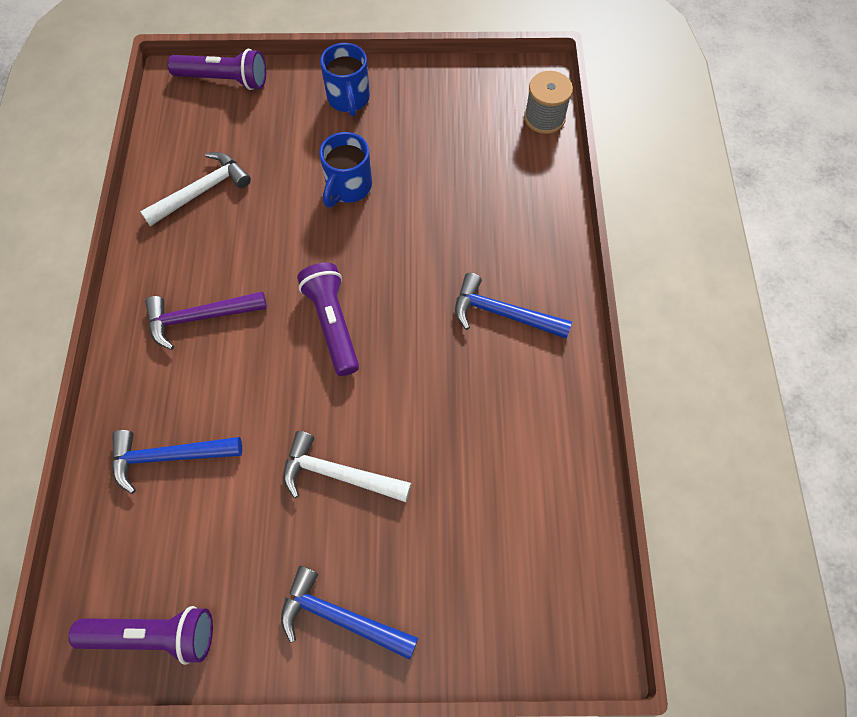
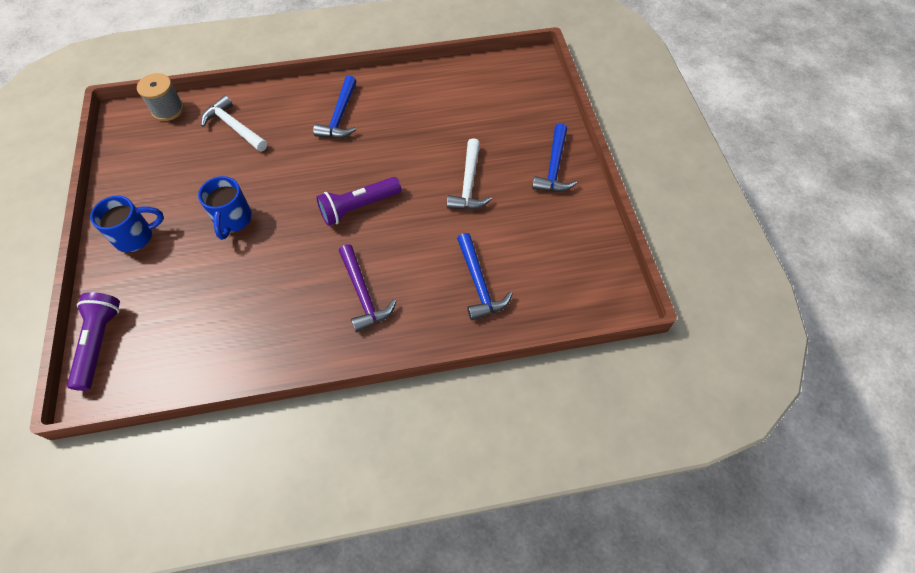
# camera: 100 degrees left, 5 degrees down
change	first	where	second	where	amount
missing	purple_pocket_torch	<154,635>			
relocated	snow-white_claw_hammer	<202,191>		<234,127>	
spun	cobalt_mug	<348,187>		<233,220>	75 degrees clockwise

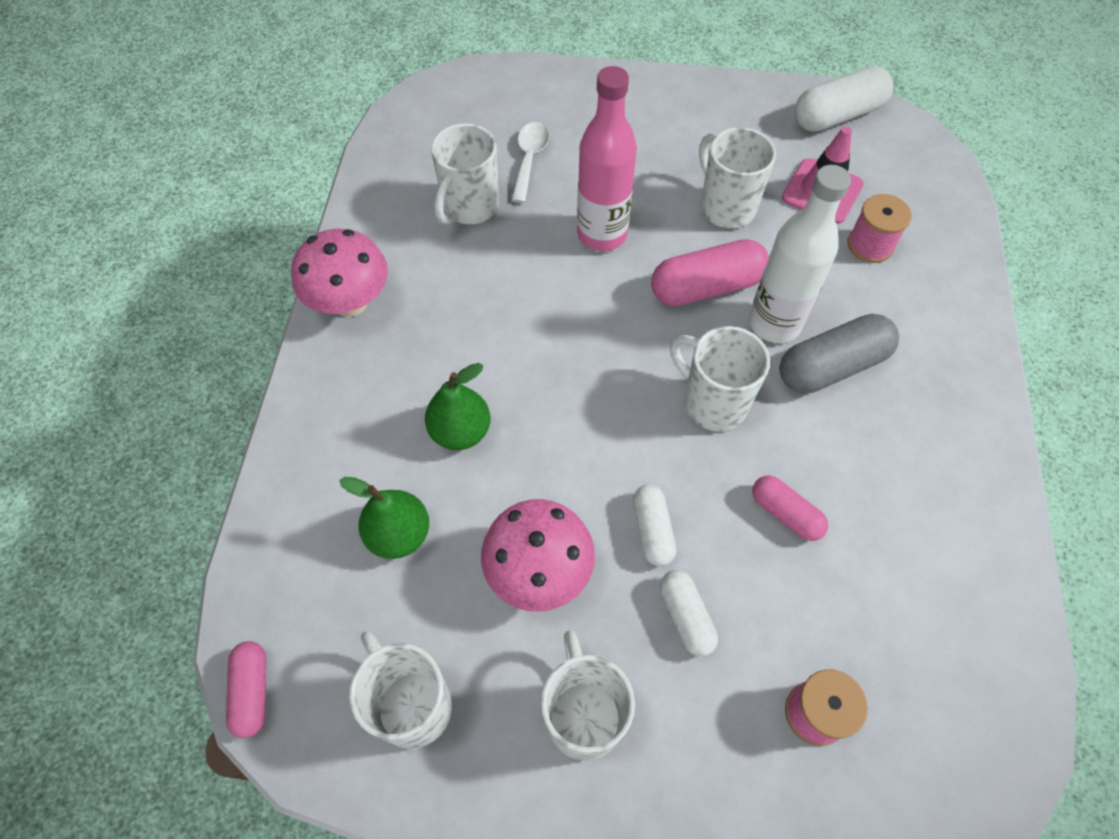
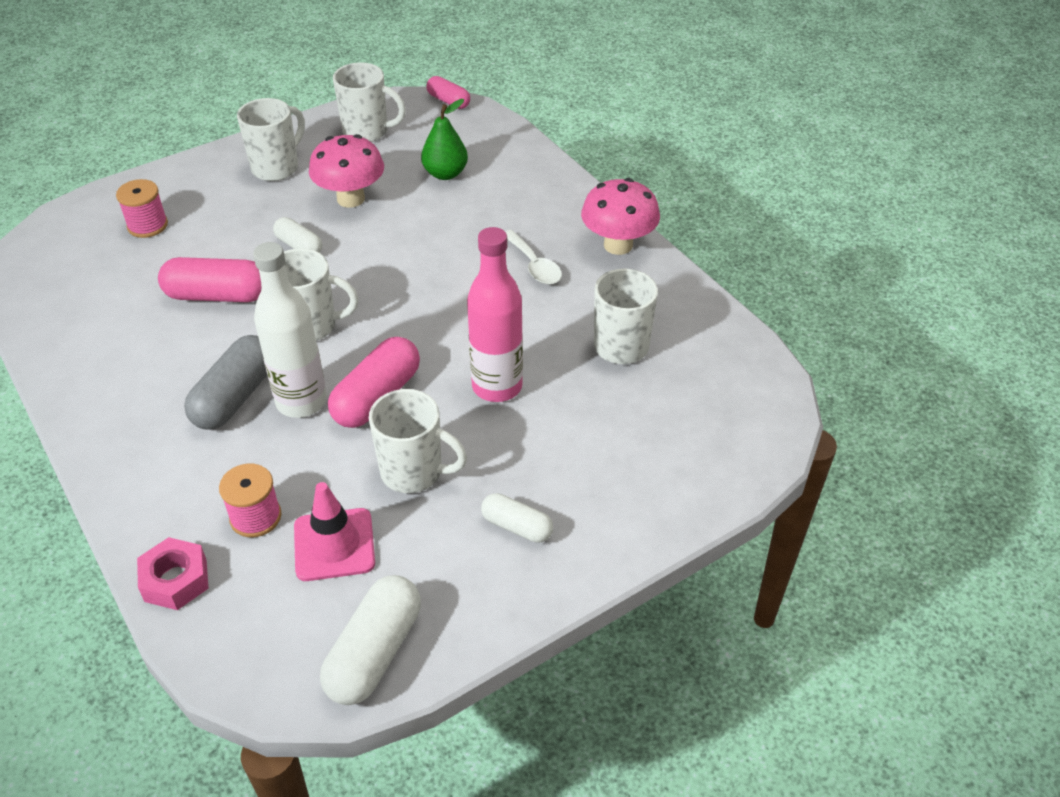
# camera: 140 degrees right, 15 degrees down
change	first	where	second	where	amount
missing	emerald_pear	<460,431>			
relocated	snow-white_spoon	<529,159>		<534,265>	
spun	snow-white_mug	<583,715>		<276,168>	90 degrees counterclockwise
relocated	snow-white_capsule	<686,616>		<517,526>	
size	pink_capsule	<785,513>		<217,295>	x1.68
appeared			pink_nut	<176,580>	

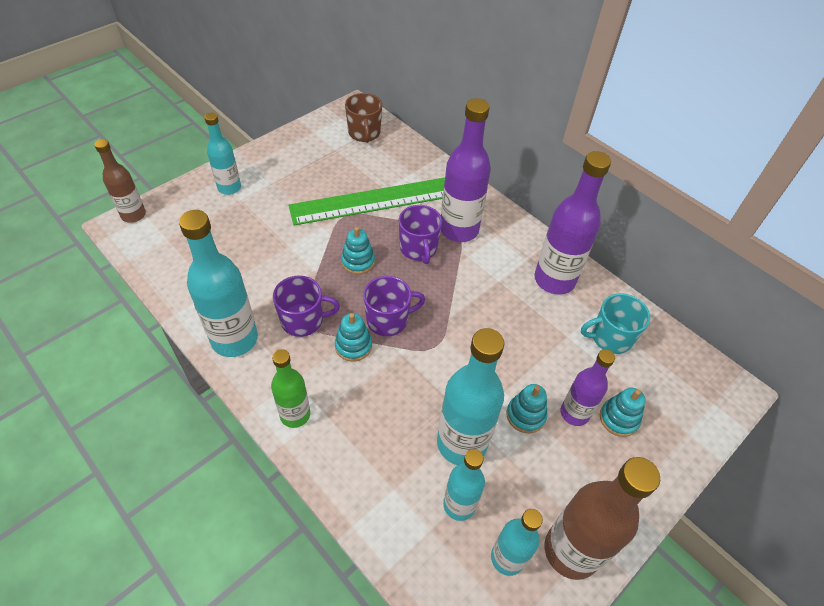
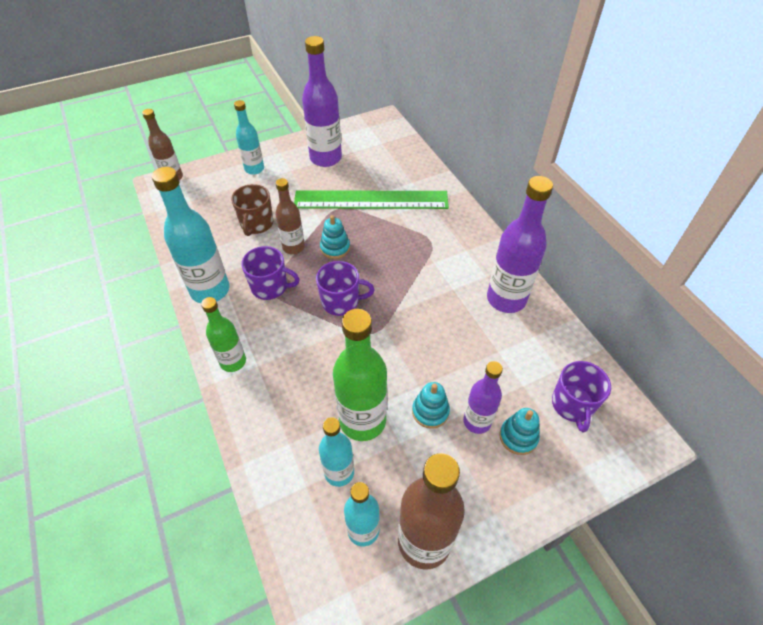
# camera: 20 degrees right, 0 degrees up
change	first	where	second	where	amount
missing	turquoise_stacking_toy	<353,346>			
relocated	brown_mug	<364,133>		<256,224>	
relocated	purple_mug	<418,248>		<572,405>	
colour	turquoise_flask	<461,443>	emerald_flask	<362,421>	
relocated	purple_flask	<459,229>		<325,158>	
missing	turquoise_mug	<610,337>			
appeared			brown_flask	<293,247>	

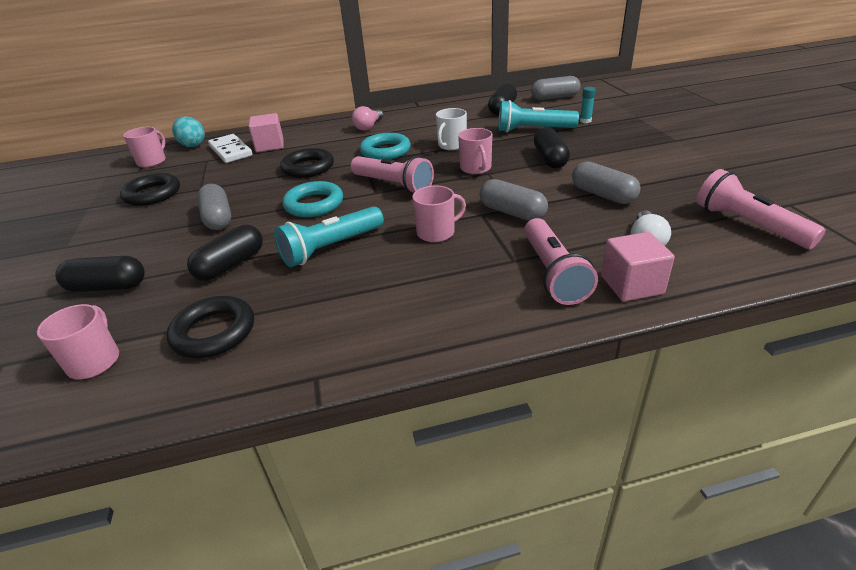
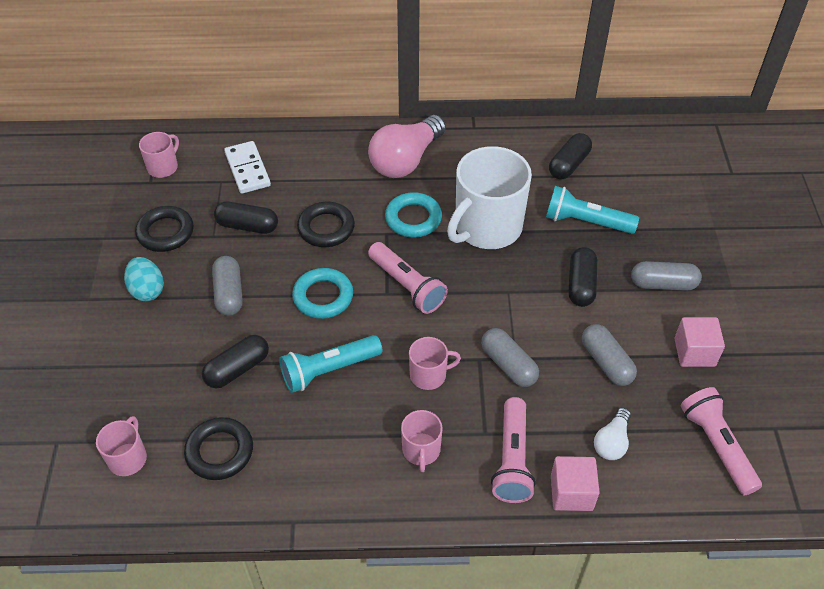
# camera: 10 degrees right, 15 degrees up
change	first	where	second	where	amount
relocated	ebony_capsule	<108,287>		<247,226>	
relocated	turquoise_egg	<192,145>		<147,290>	
relocated	pink_cube	<270,145>		<694,352>	
size	pink_light_bulb	<368,127>		<406,160>	x1.95
size	snow-white_mug	<451,145>		<487,227>	x2.10
relocated	pink_mug	<476,168>		<421,450>	
relocated	grey_capsule	<555,98>		<663,284>	
missing	turquoise_stick_of_glue	<585,121>			

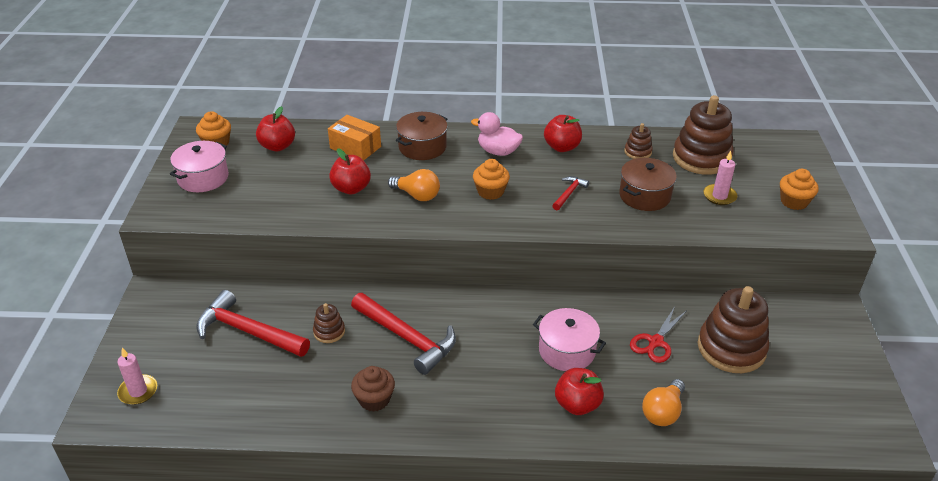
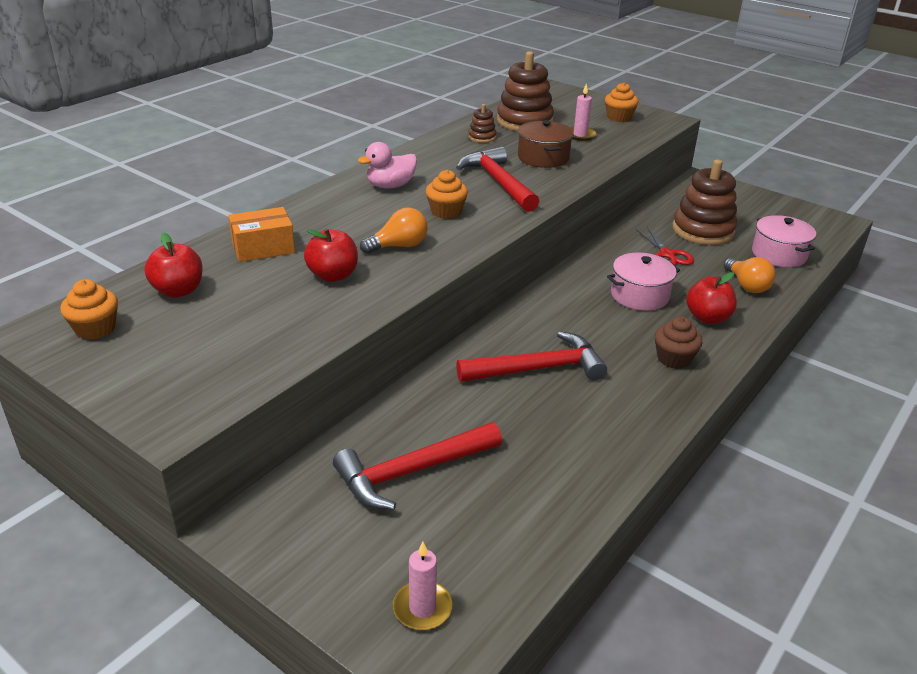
# camera: 55 degrees left, 5 degrees down
change	first	where	second	where	amount
relocated	pink_stockpot	<203,178>		<779,254>	
missing	brown_stacking_toy	<329,332>			
relocated	brown_cupcake	<374,399>		<674,359>	
missing	brown_stockpot	<422,147>			
missing	crimson_apple	<562,147>			
size	crimson_claw_hammer	<569,193>		<498,182>	x2.07

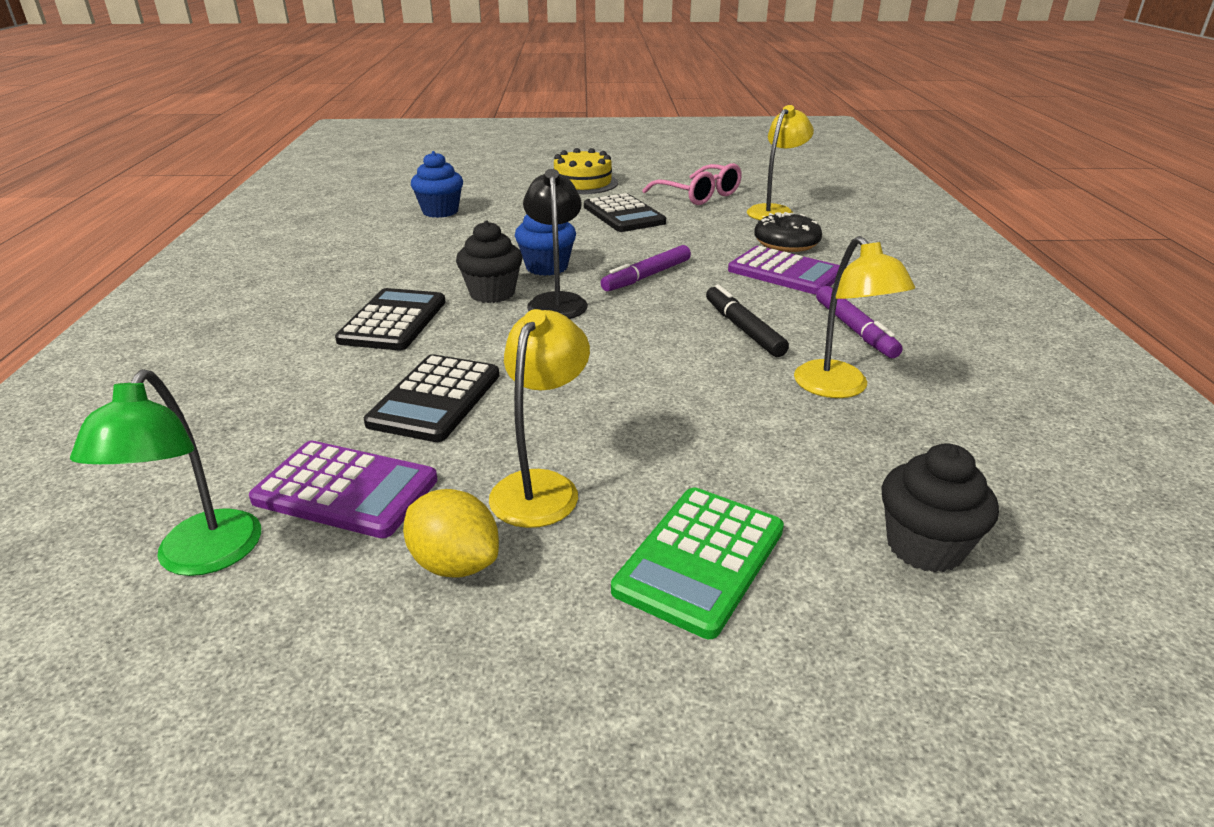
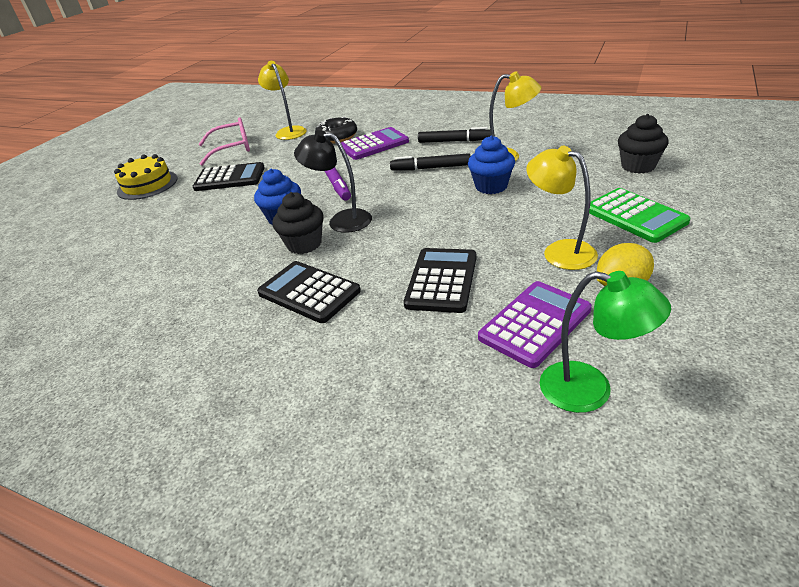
# camera: 60 degrees left, 5 degrees up
change	first	where	second	where	amount
spun	ebony_adding_machine	<435,399>		<441,280>	120 degrees counterclockwise
relocated	cobalt_cupcake	<440,211>		<491,186>	
colour	purple_felt_pen	<854,329>	ebony_felt_pen	<454,141>	

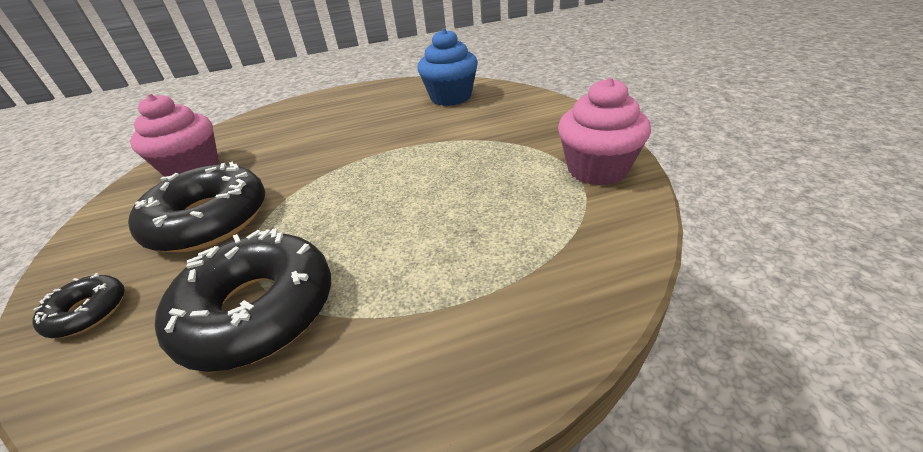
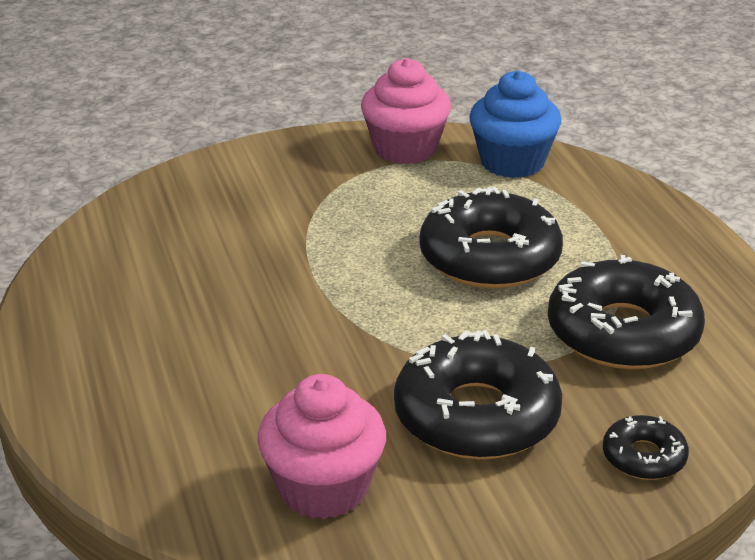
# camera: 95 degrees left, 5 degrees down
change	first	where	second	where	amount
relocated	cobalt_cupcake	<451,97>		<512,162>	
appeared			ebony_doughnut	<489,257>	

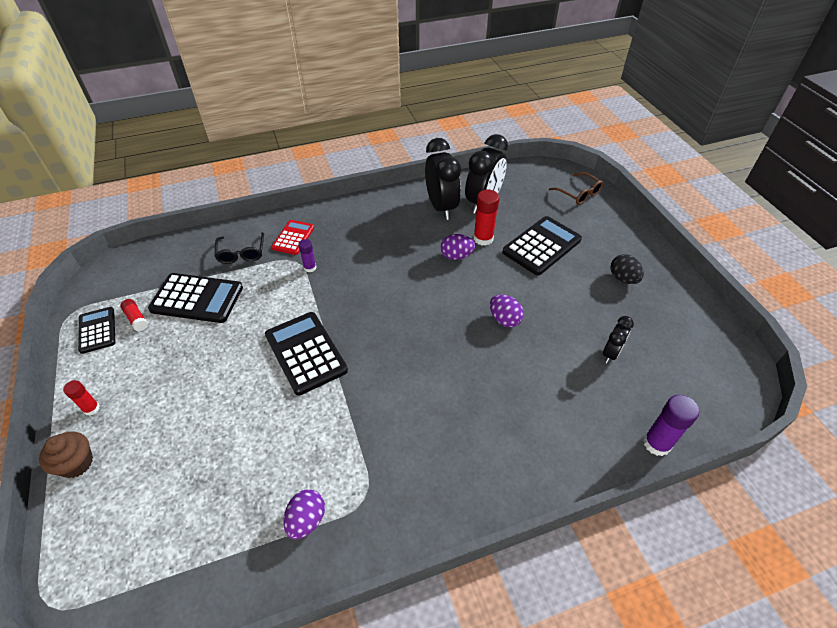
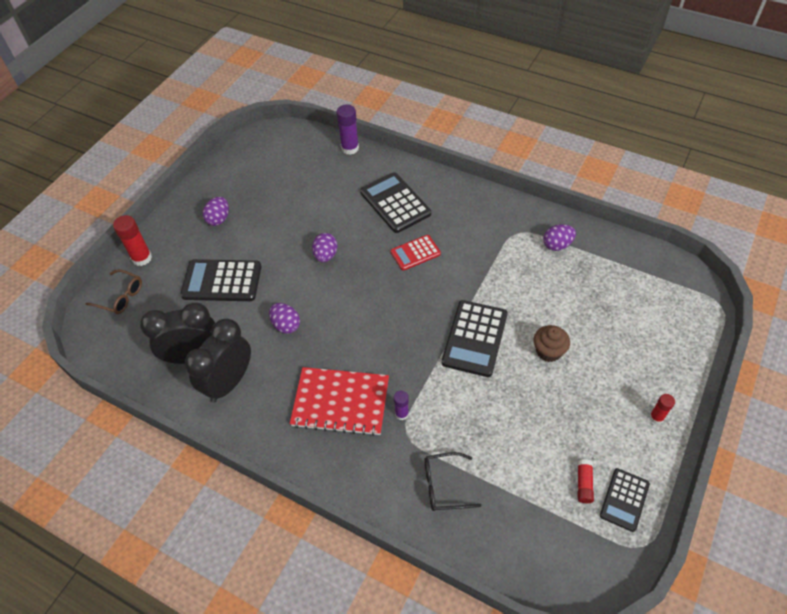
# camera: 130 degrees left, 5 degrees up
change	first	where	second	where	amount
relocated	brown_cupcake	<76,463>		<548,351>	
relocated	ebony_adding_machine	<197,298>		<395,203>	
spun	ebony_glasses	<241,254>		<443,485>	135 degrees counterclockwise
relocated	crimson_adding_machine	<293,238>		<415,253>	
relocated	crimson_stick_of_glue	<483,238>		<142,258>	
spun	brown_glasses	<579,194>		<121,297>	105 degrees clockwise
missing	ebony_clock	<611,353>			
colour	ebony_egg	<623,278>	purple_egg	<219,219>	
appeared			crimson_exercise_book	<340,402>	

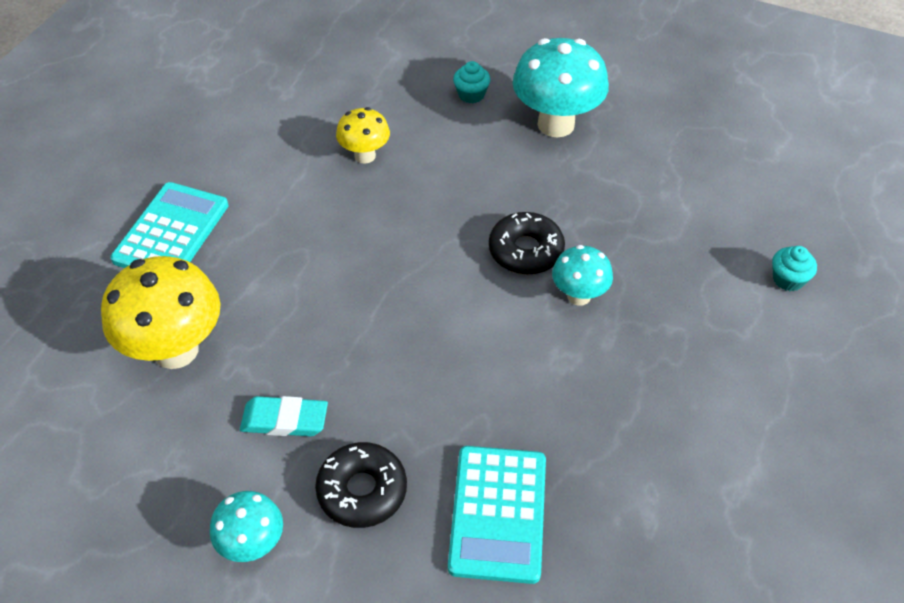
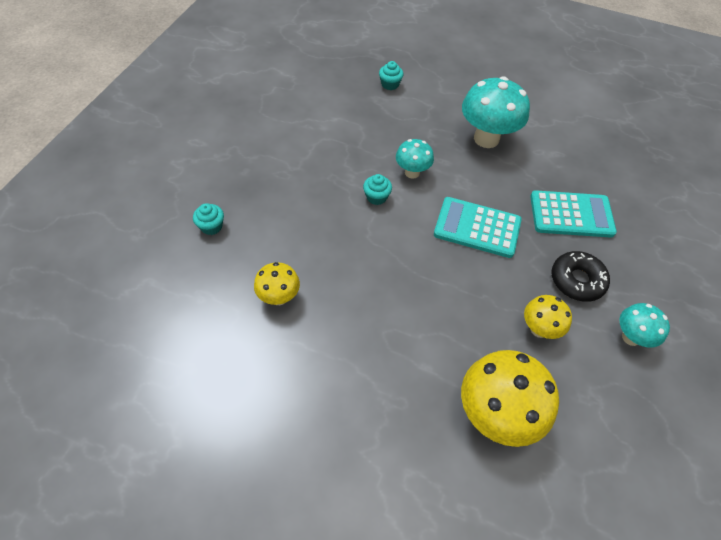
# camera: 95 degrees left, 5 degrees up
change	first	where	second	where	amount
relocated	turquoise_adding_machine	<171,232>		<477,228>	
exchanged	turquoise_gum_eraser	<284,420>	golden_toadstool	<539,329>	
exchanged	ebony_doughnut	<526,251>	turquoise_cupcake	<376,197>	
relocated	turquoise_toadstool	<556,124>		<486,139>	

